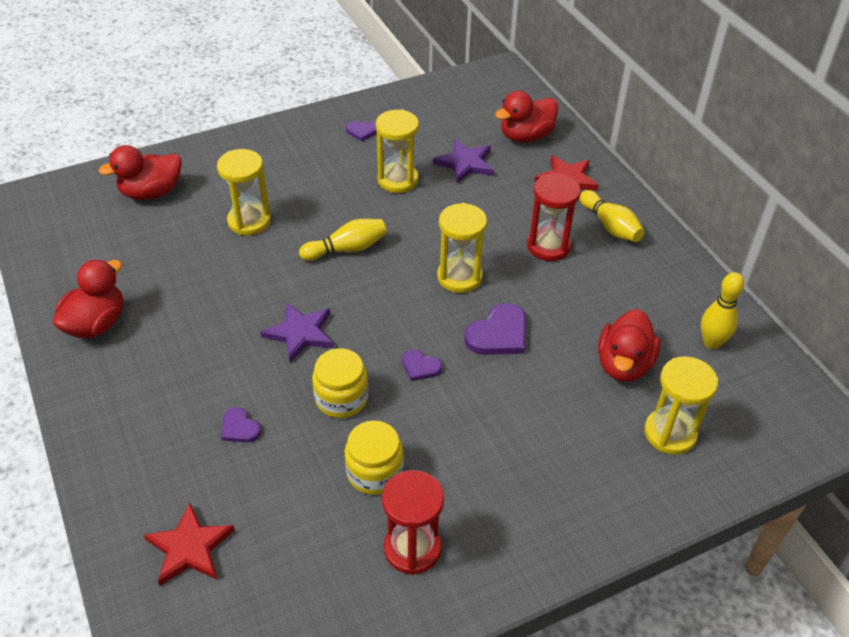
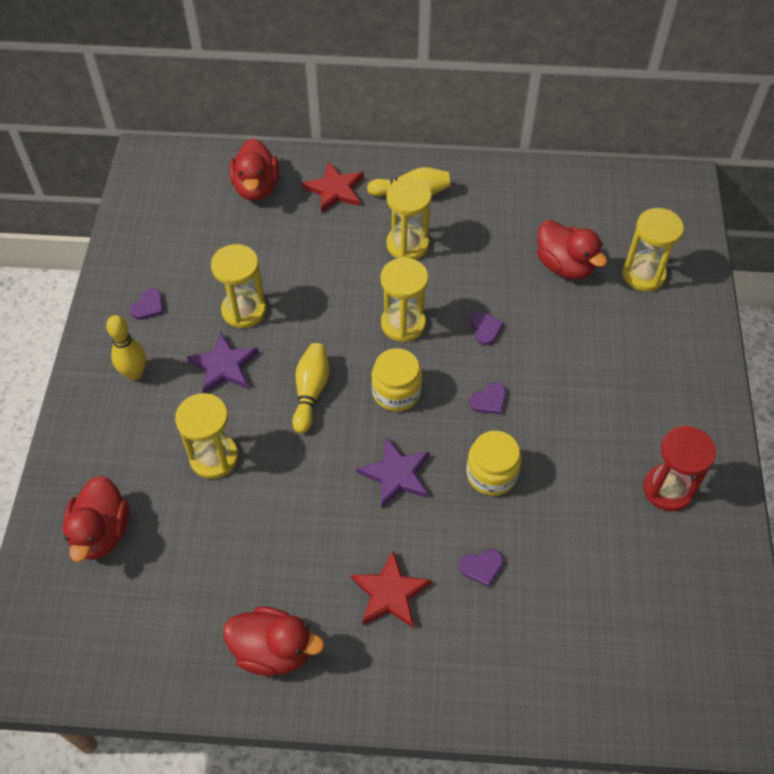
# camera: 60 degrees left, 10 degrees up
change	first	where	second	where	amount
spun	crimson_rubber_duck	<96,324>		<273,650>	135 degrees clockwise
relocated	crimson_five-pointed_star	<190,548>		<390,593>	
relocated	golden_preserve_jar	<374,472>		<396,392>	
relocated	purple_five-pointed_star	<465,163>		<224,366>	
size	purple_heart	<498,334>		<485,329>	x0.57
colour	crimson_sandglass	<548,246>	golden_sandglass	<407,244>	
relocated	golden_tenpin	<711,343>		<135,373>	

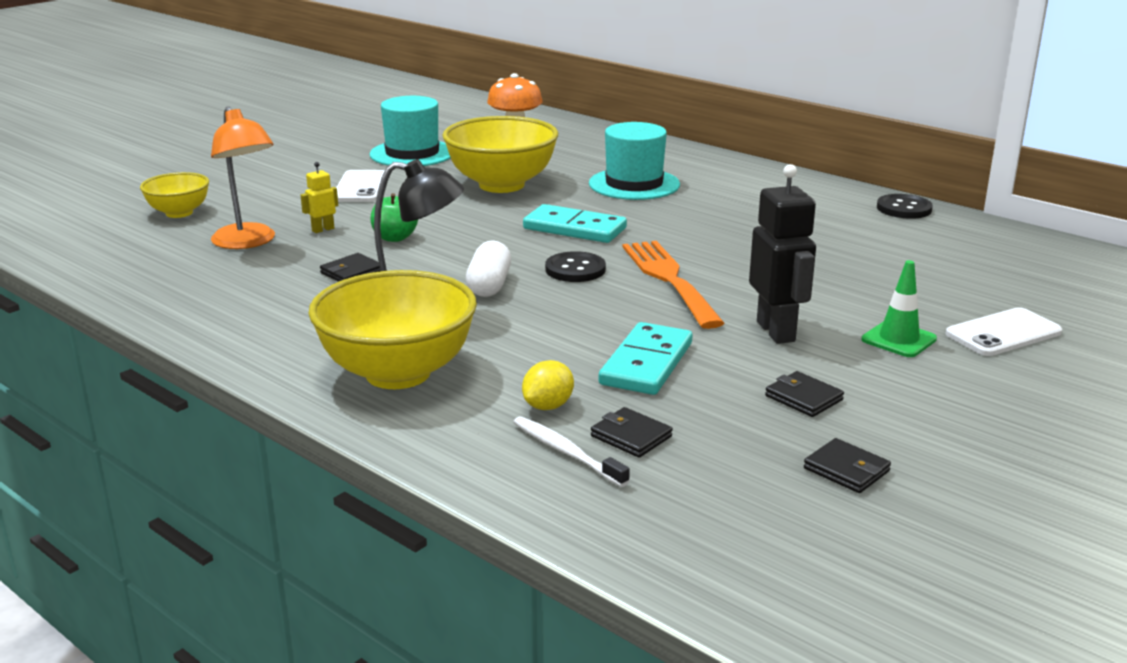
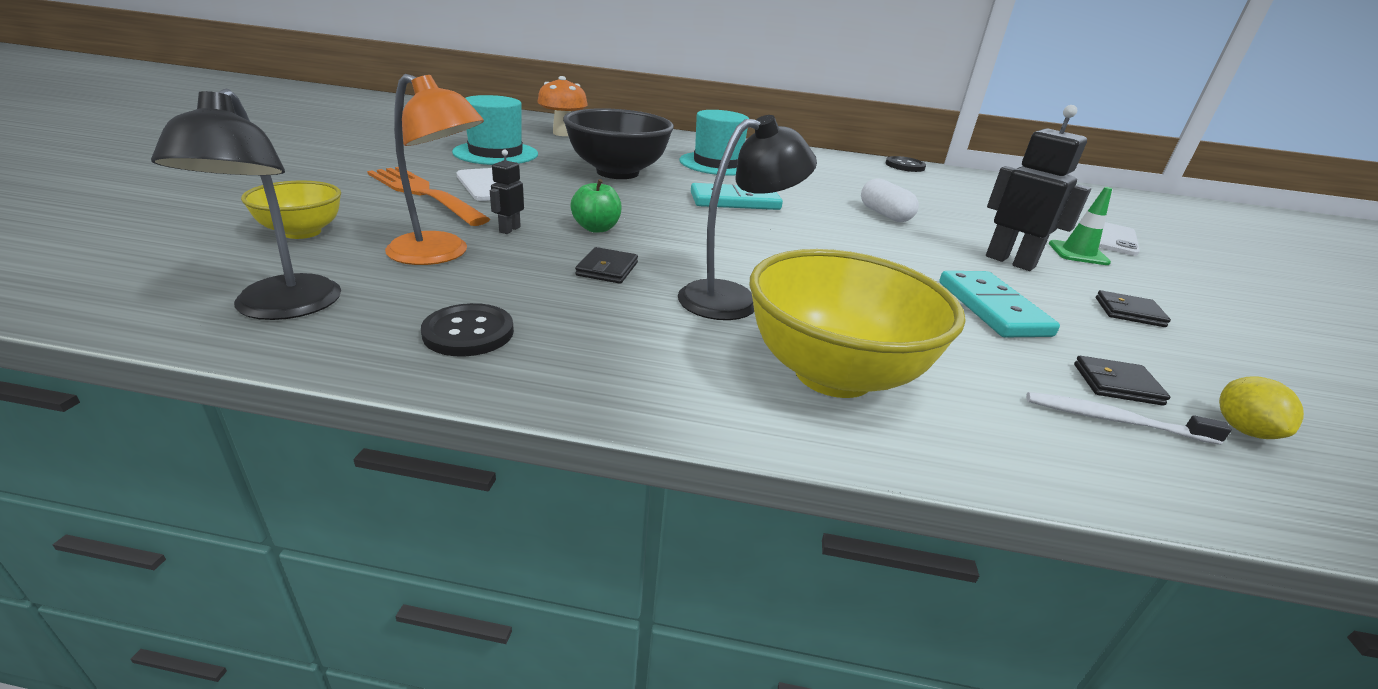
# camera: 35 degrees left, 5 degrees up
change	first	where	second	where	amount
colour	golden_robot	<323,229>	ebony_robot	<509,229>	
colour	golden_bowl	<501,185>	ebony_bowl	<617,172>	
relocated	snow-white_capsule	<489,285>		<884,214>	
relocated	golden_citrus_fruit	<548,406>		<1243,429>	
relocated	ebony_sewing_button	<575,269>		<468,332>	
relocated	bright_orange_fork	<669,279>		<422,193>	
missing	ebony_billfold	<846,470>			
appeared			ebony_desk_lamp	<282,308>	

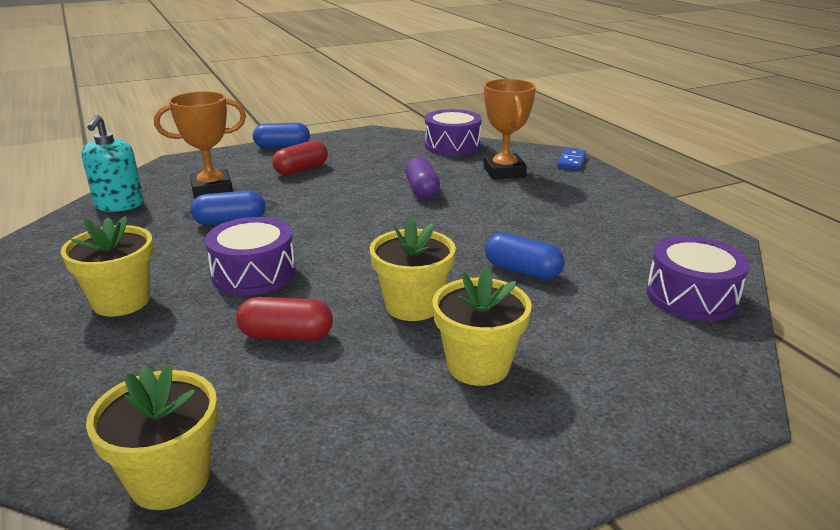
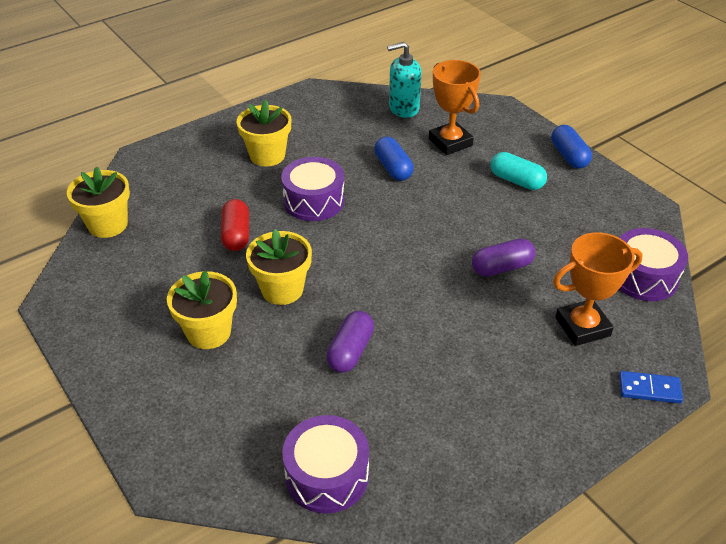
# camera: 80 degrees right, 15 degrees up
change	first	where	second	where	amount
colour	crimson_capsule	<301,169>	turquoise_capsule	<516,181>	
colour	cobalt_capsule	<522,271>	purple_capsule	<350,351>	

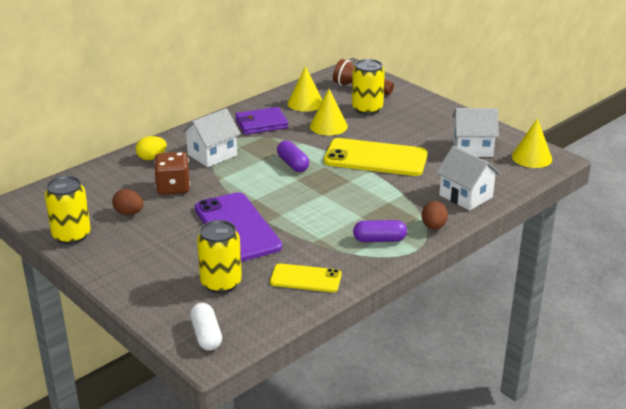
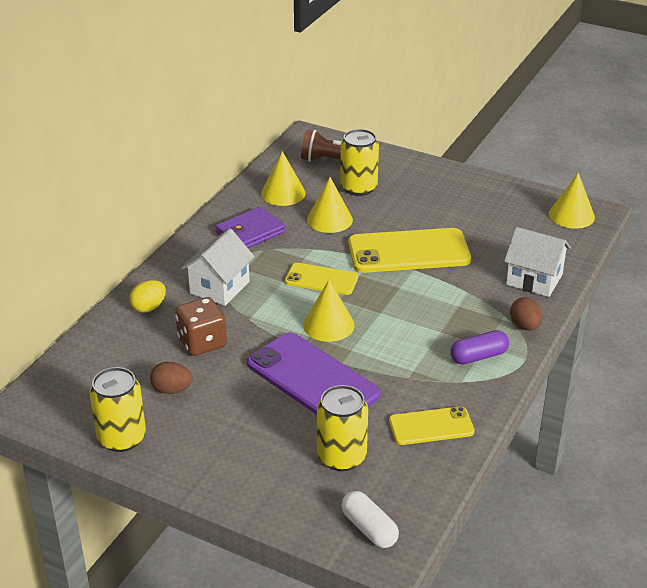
# camera: 20 degrees left, 5 degrees up
change	first	where	second	where	amount
exchanged	purple_capsule	<292,164>	golden_phone	<321,279>	
missing	snow-white_toy_house	<472,148>			
appeared			golden_cone_shape	<328,325>	

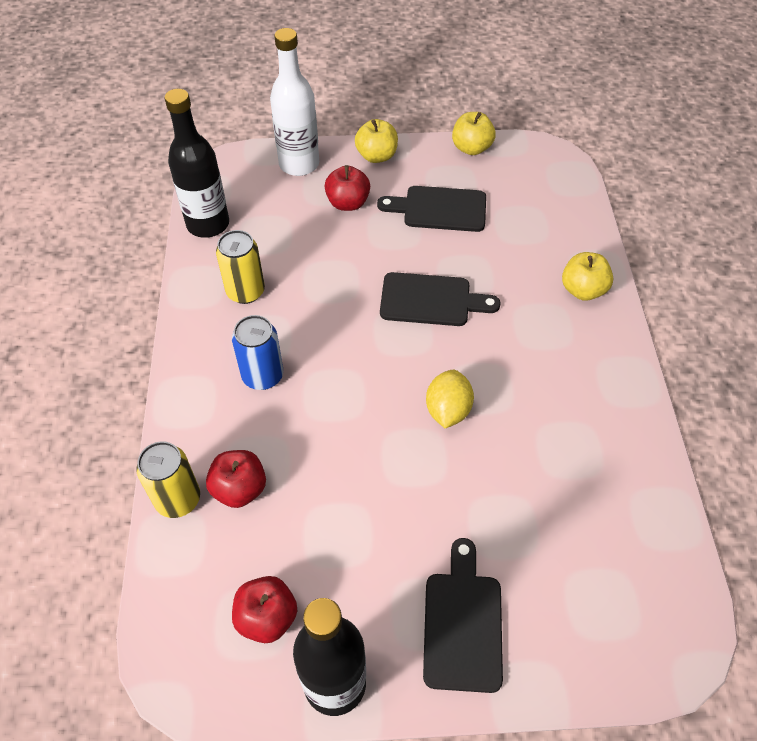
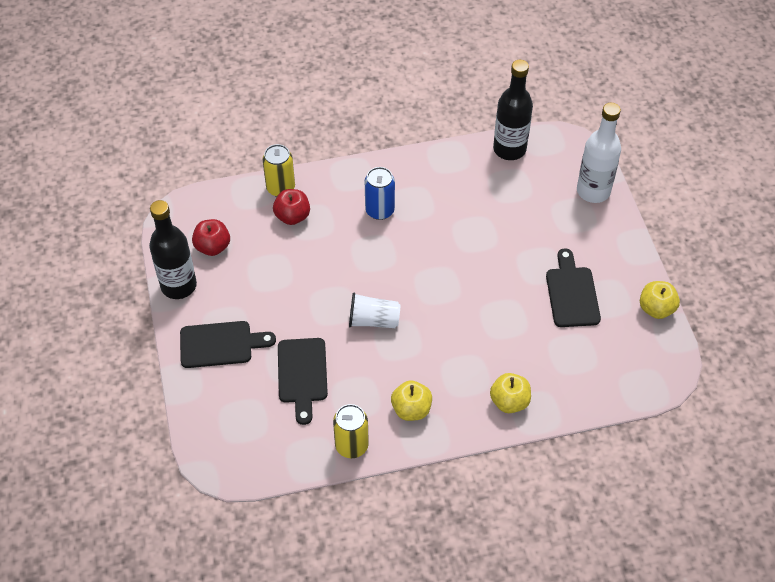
# camera: 80 degrees right, 0 degrees up
change	first	where	second	where	amount
relocated	golden_tin	<245,291>		<351,445>	
missing	crimson_apple	<348,203>			
relocated	golden_apple	<376,156>		<411,409>	
relocated	ebony_chopping_board	<431,300>		<302,375>	
exchanged	golden_citrus_fruit	<448,410>	snow-white_beaker	<373,320>	

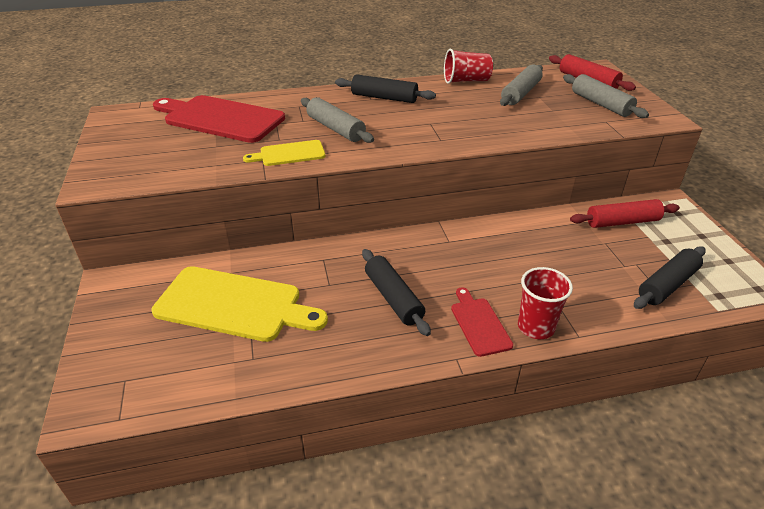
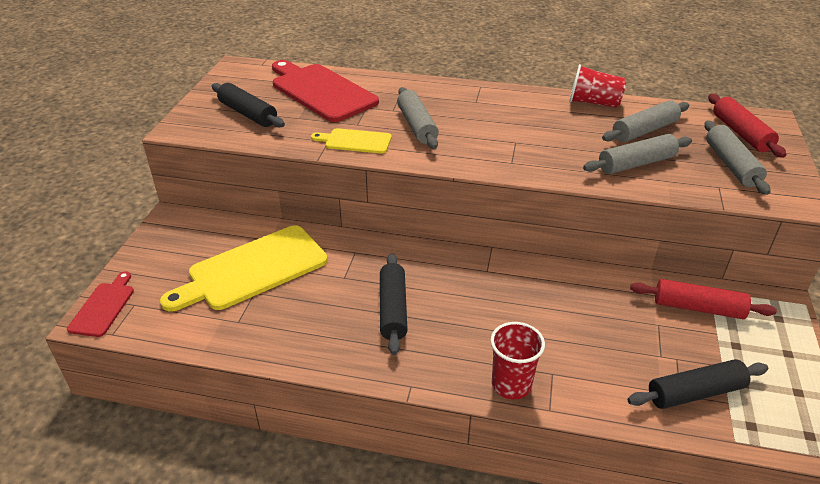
# camera: 25 degrees right, 0 degrees up
change	first	where	second	where	amount
spun	golden_chopping_board	<234,305>		<253,269>	105 degrees clockwise
relocated	ebony_rolling_pin	<384,98>		<248,114>	
relocated	crimson_chopping_board	<479,324>		<103,307>	
appeared			grey_rolling_pin	<636,164>	

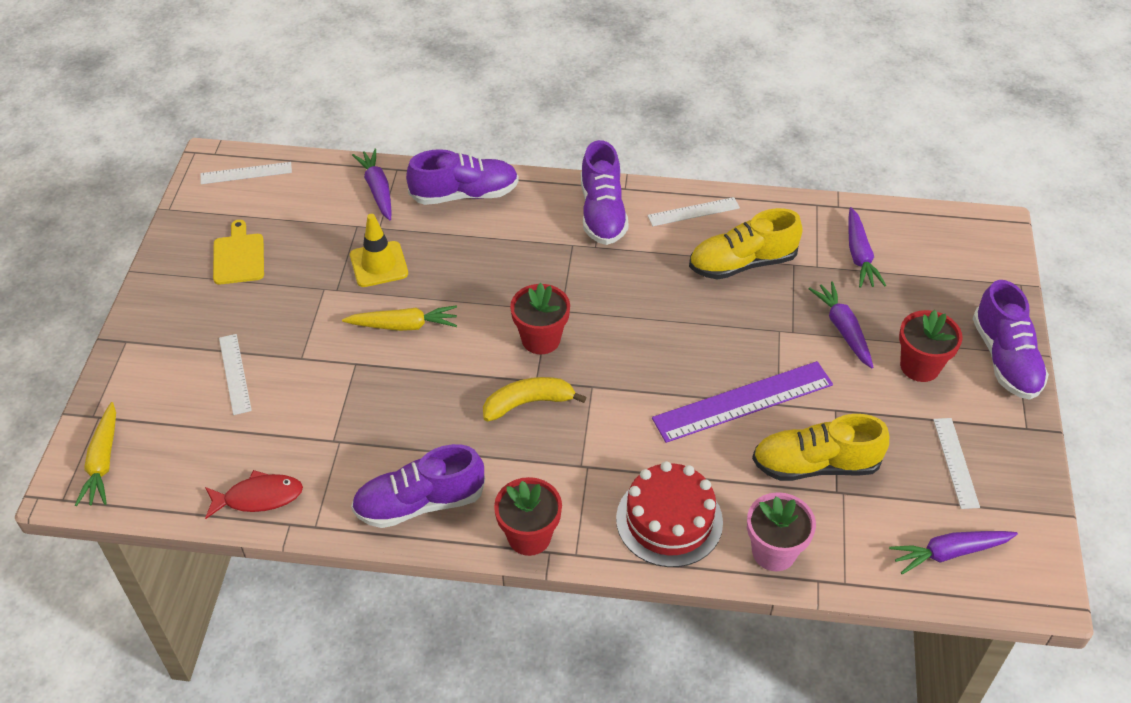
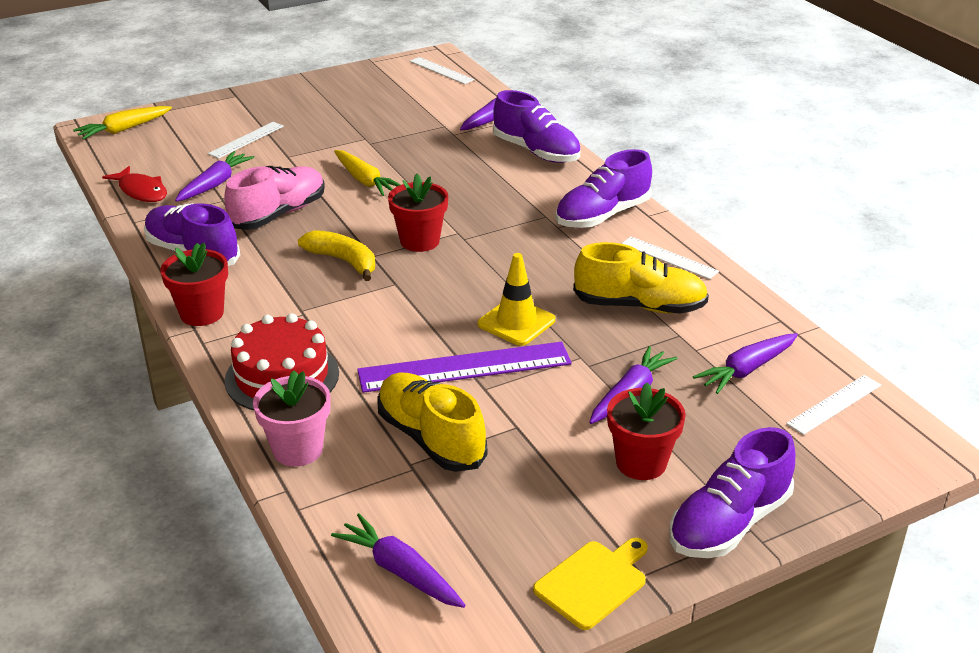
# camera: 55 degrees right, 15 degrees down
change	first	where	second	where	amount
relocated	golden_chopping_board	<238,256>		<593,582>	
relocated	golden_traffic_cone	<379,264>		<516,322>	
spun	purple_ruler	<743,402>		<464,367>	45 degrees counterclockwise
spun	golden_shoe	<742,263>		<639,306>	150 degrees clockwise
relocated	snow-white_ruler	<955,462>		<834,404>	
appeared			purple_toy_carrot	<215,184>	
appeared			pink_shoe	<278,214>	

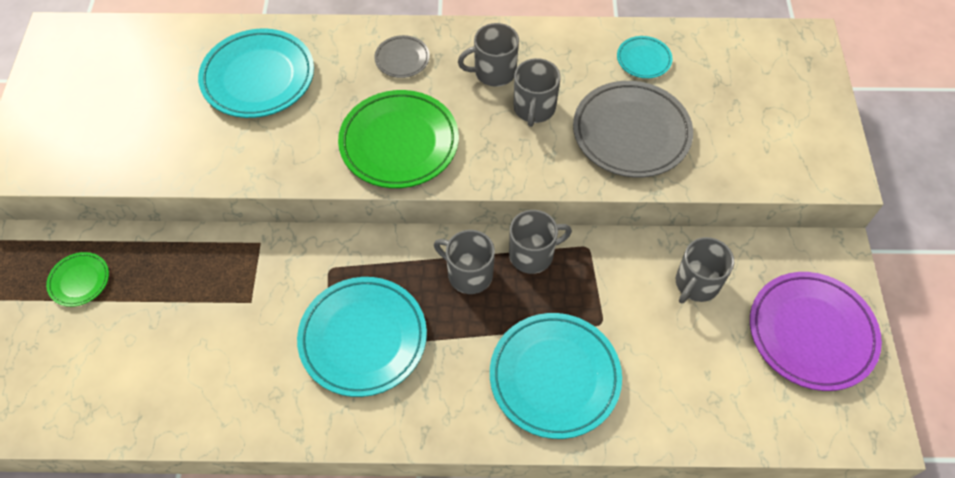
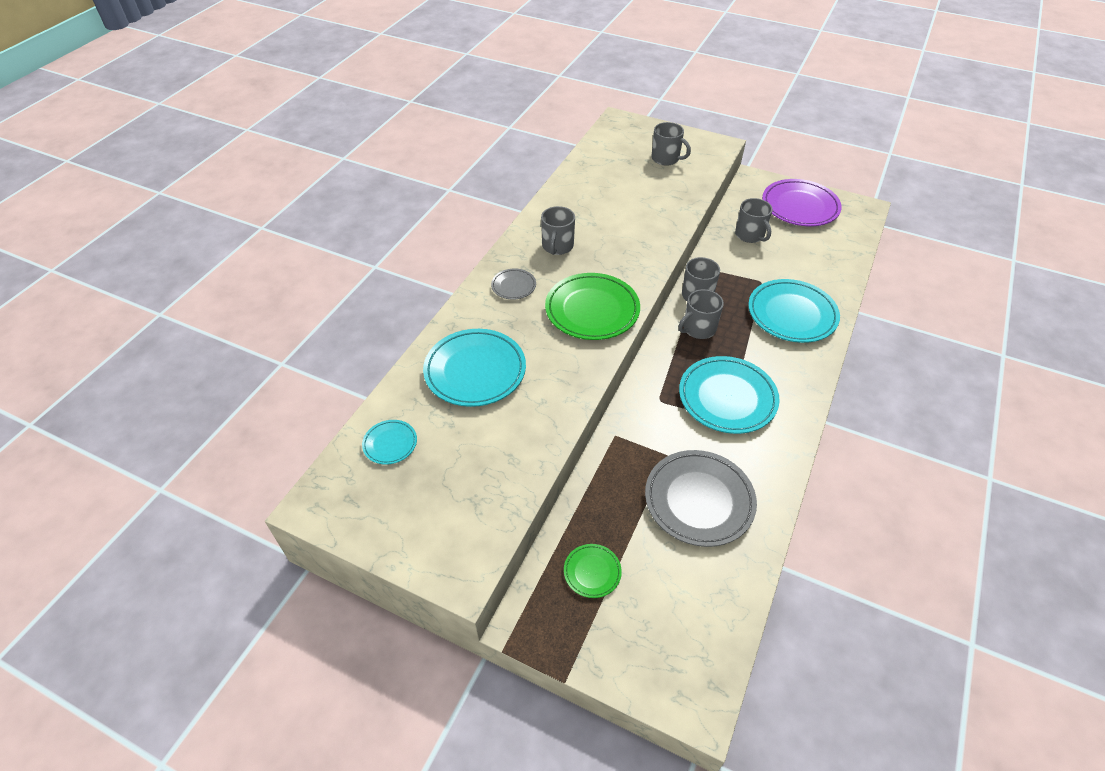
# camera: 65 degrees left, 10 degrees down
change	first	where	second	where	amount
relocated	grey_mug	<534,108>		<666,158>	
relocated	grey_flat_dish	<631,133>		<699,500>	
relocated	turquoise_flat_dish	<643,59>		<390,444>	

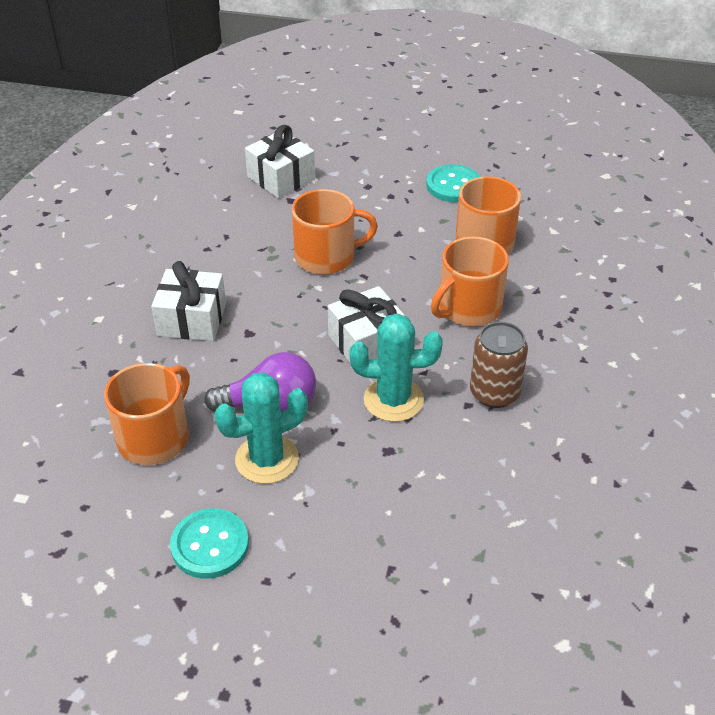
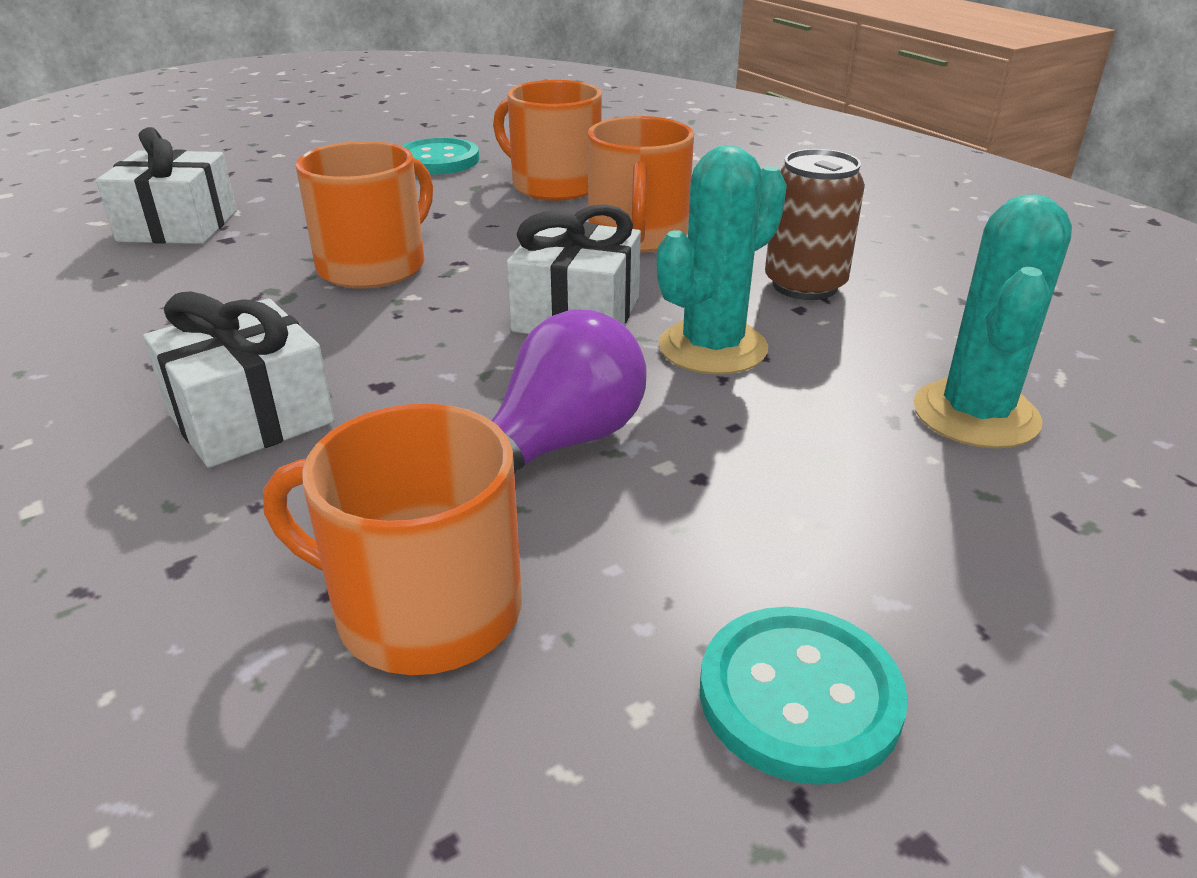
# camera: 45 degrees left, 10 degrees down
change	first	where	second	where	amount
spun	bright_orange_mug	<154,437>		<424,608>	60 degrees counterclockwise
relocated	turquoise_cactus	<267,459>		<975,414>	

